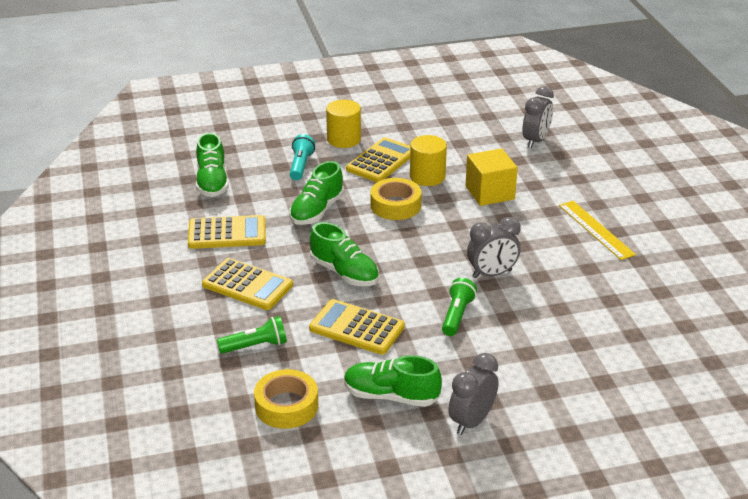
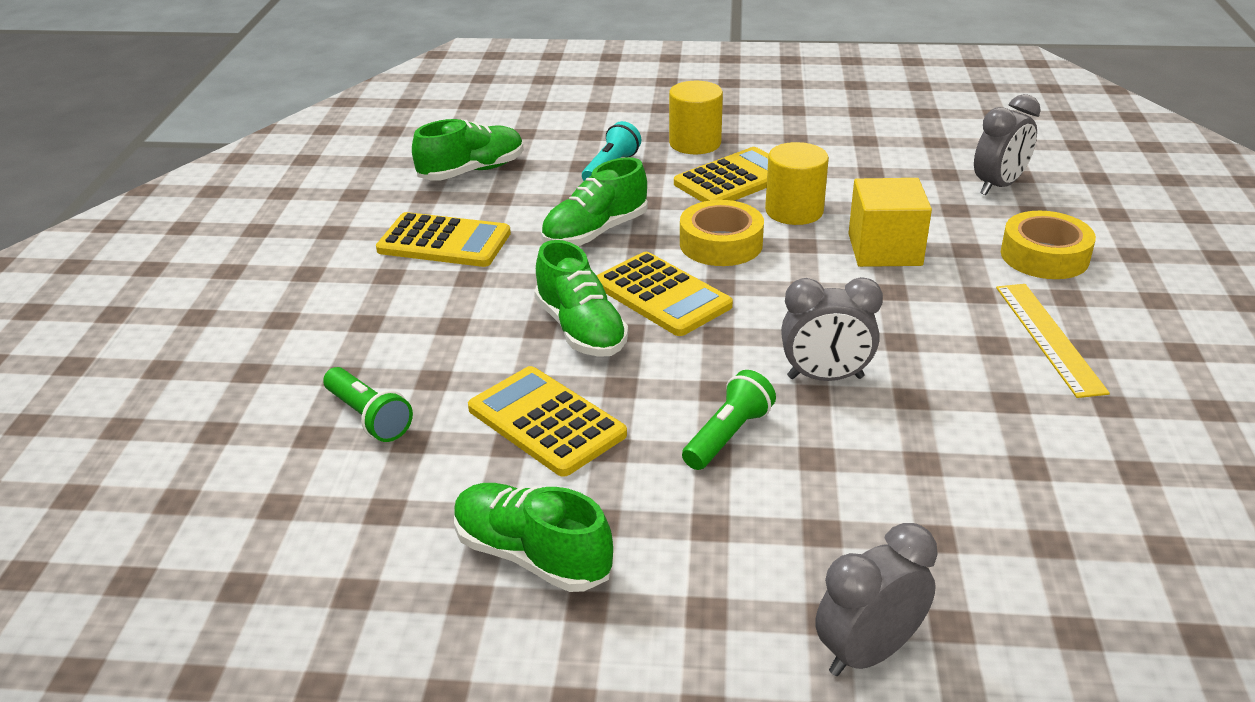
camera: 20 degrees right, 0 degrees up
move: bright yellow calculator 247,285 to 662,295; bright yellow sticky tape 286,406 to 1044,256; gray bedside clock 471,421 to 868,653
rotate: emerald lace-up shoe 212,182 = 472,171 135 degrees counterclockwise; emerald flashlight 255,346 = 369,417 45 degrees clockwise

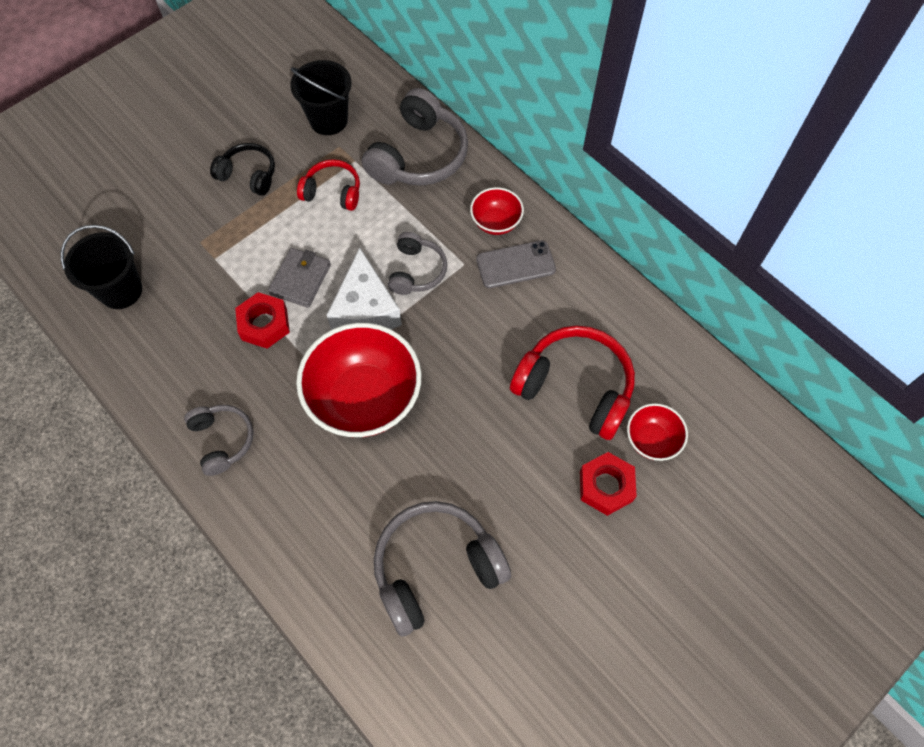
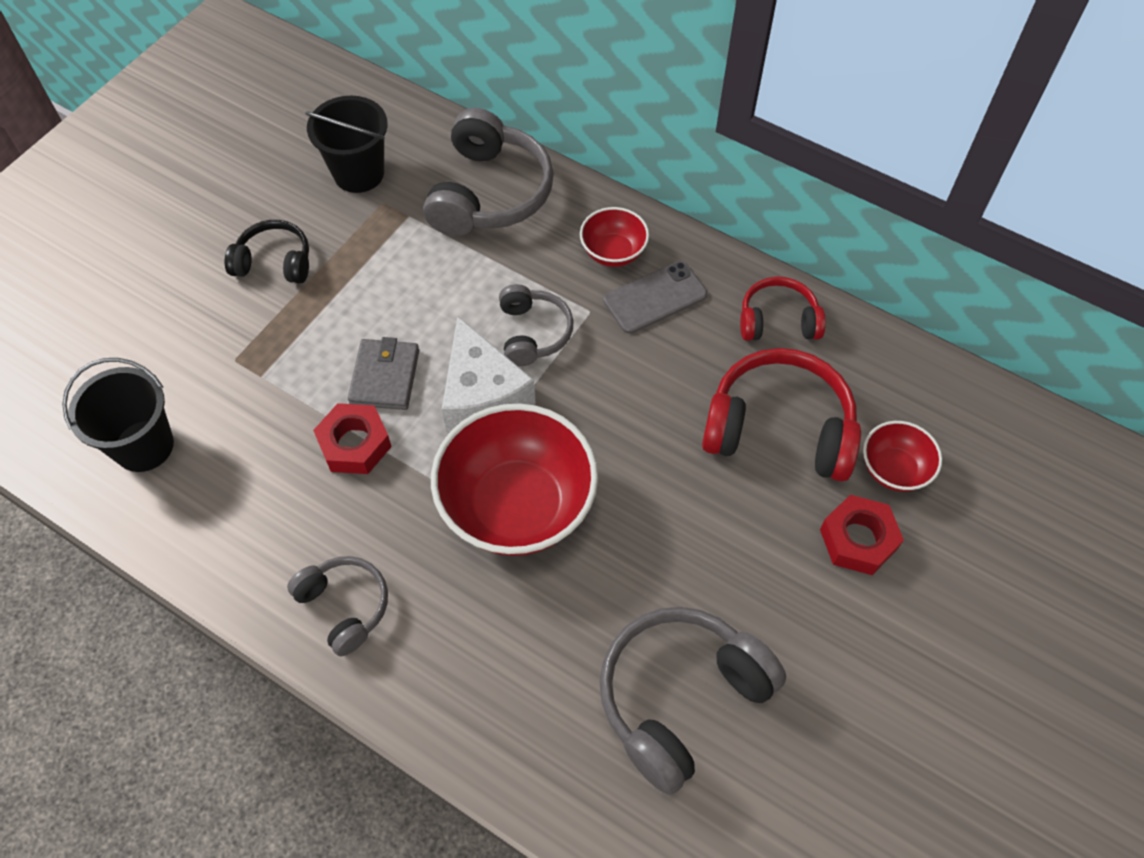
camera: 15 degrees left, 5 degrees down
move: red headphones 333,192 to 778,320

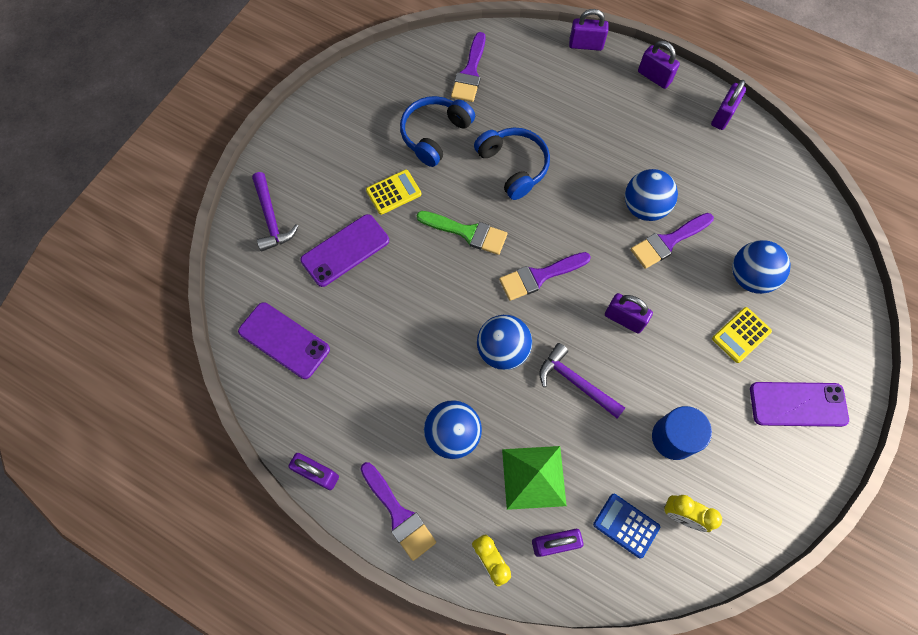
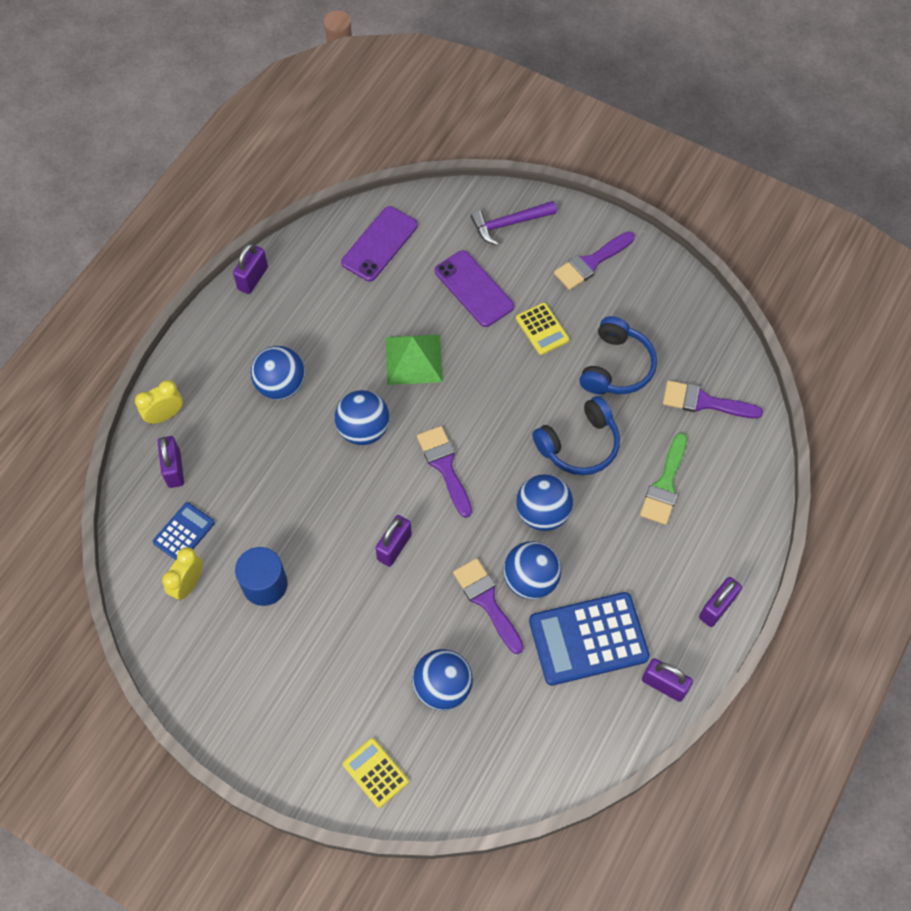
camera: 90 degrees right, 5 degrees down
delete: purple claw hammer 576,382; purple padlock 585,45; purple phone 798,404
insert: royal blue sphere 542,513; royal blue calculator 588,639
move: purple brush 399,514 to 591,263; emerald brush 467,232 to 665,485; emerald pyramid shape 534,477 to 414,359; bright yellow calculator 741,335 to 375,772
rotate: royal blue headphones 435,135 = 616,367 75 degrees clockwise

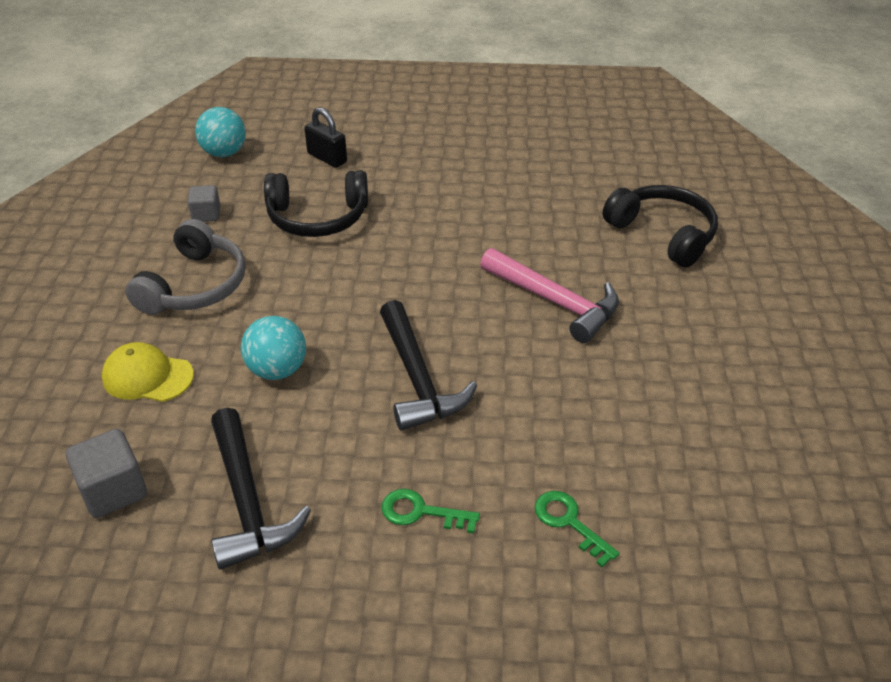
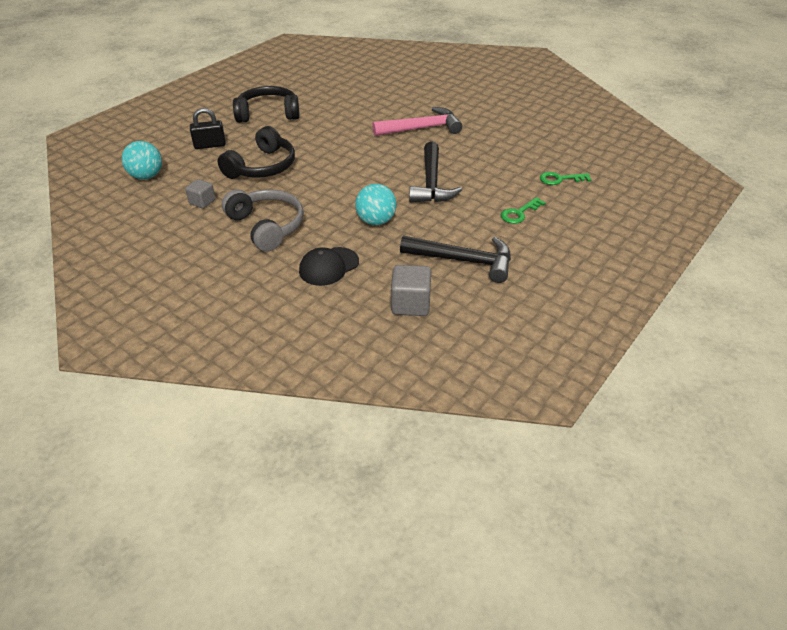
camera: 55 degrees left, 0 degrees up
move: jet-black headphones 663,234 to 268,114
recolor: bright yellow peaked cap 147,376 to jet-black peaked cap 329,266
rotate: jet-black claw hammer 417,379 = 431,183 75 degrees clockwise

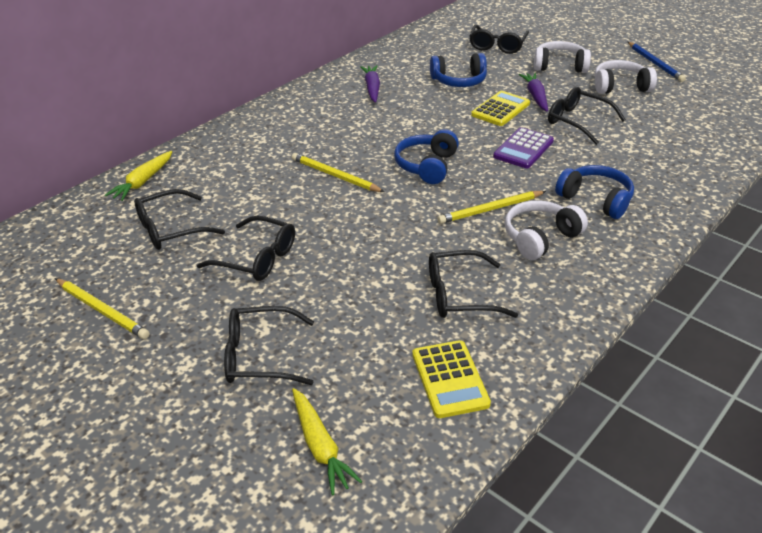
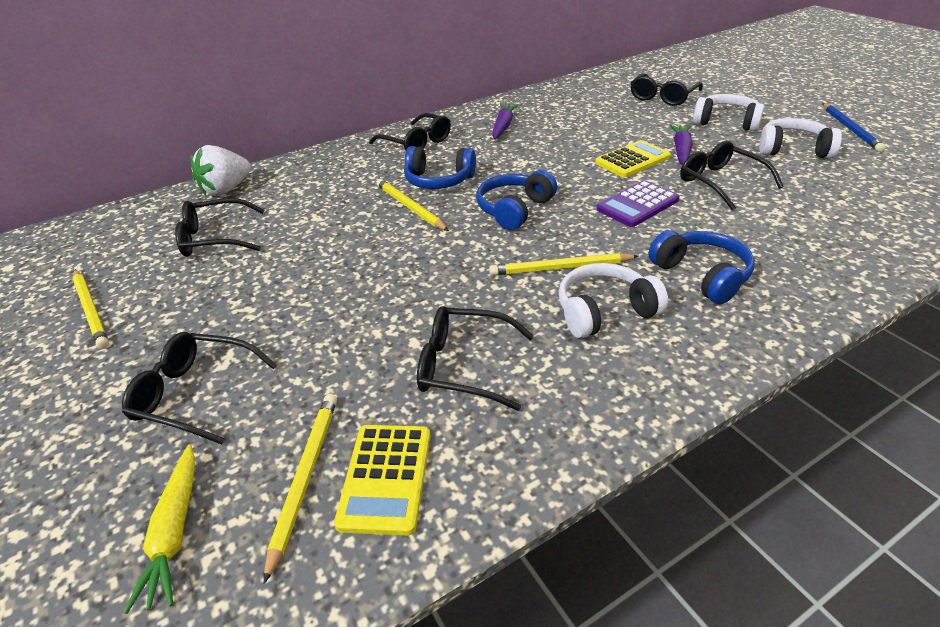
camera: 20 degrees right, 0 degrees up
insert: bright yellow lead pencil 305,477
move: jet-black eyeglasses 257,258 to 417,143; royal blue headphones 459,81 to 438,180
replace: bright yellow toy carrot 143,181 to white toy strawberry 226,189

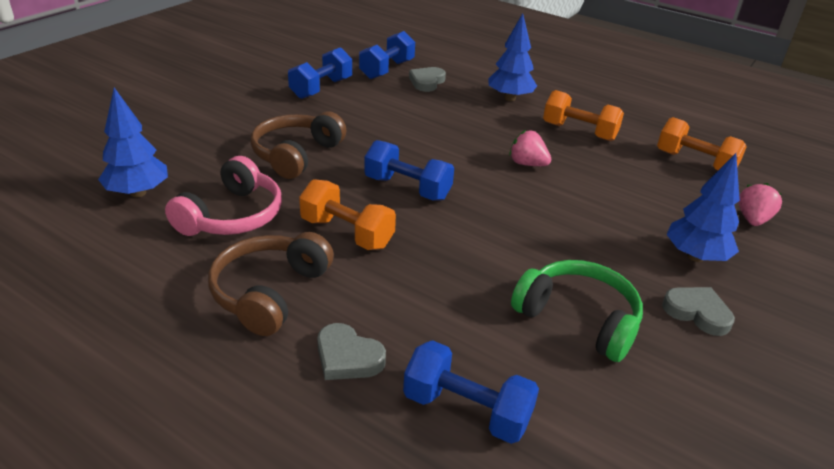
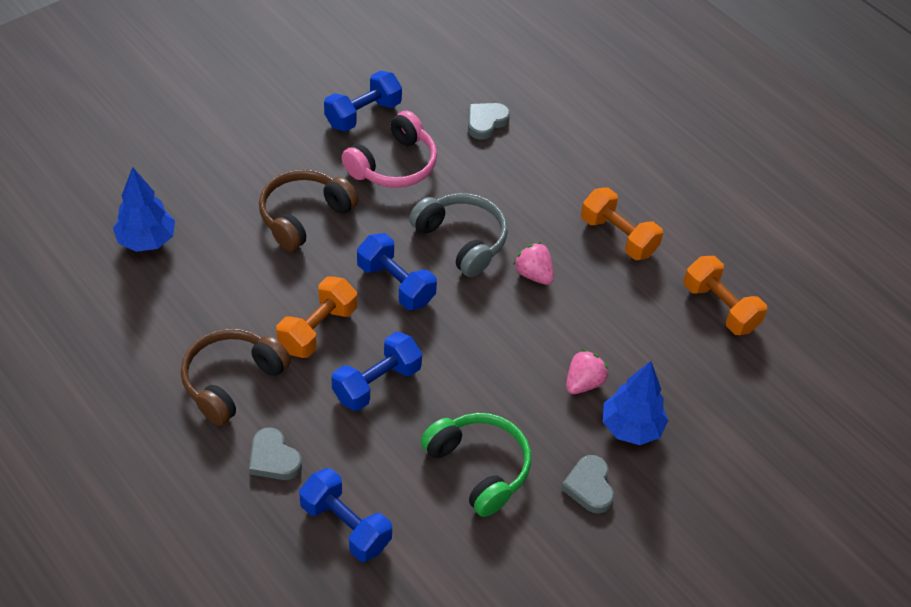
camera: 15 degrees right, 15 degrees up
delete: royal blue toy tree 509,98
insert: gray headphones 462,240
move: rose-pink headphones 232,216 to 394,165; royal blue hand weight 387,70 to 376,383; rose-pink toy strawberry 752,219 to 583,383
rotate: bright orange hand weight 347,233 = 318,329 75 degrees clockwise; gray heart shape 697,313 = 589,486 150 degrees counterclockwise

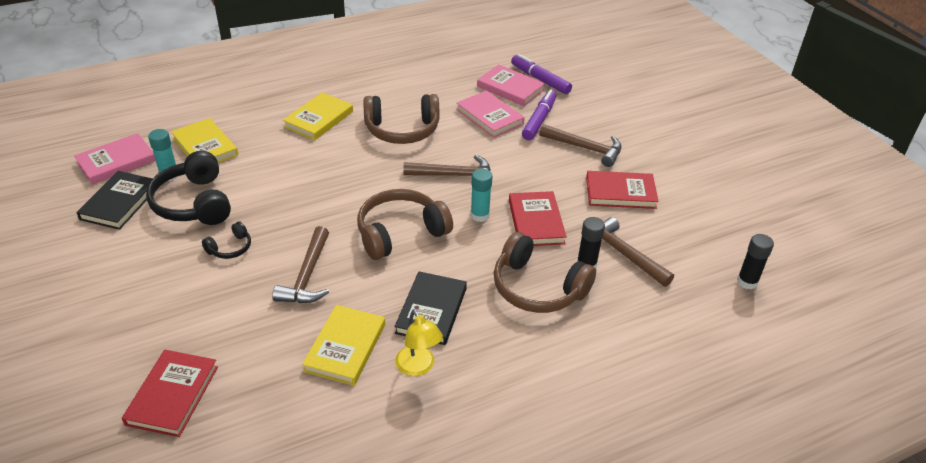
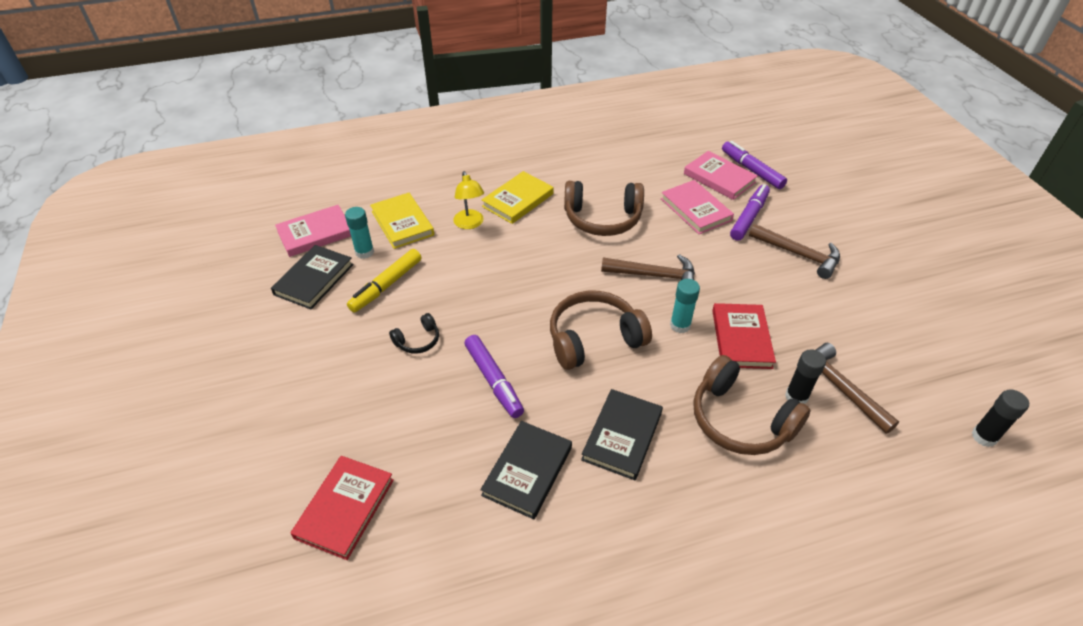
camera: 10 degrees right, 5 degrees up
delete: red hardcover 620,193
move: bright yellow desk lamp 418,367 to 470,224
replace: jet-black headphones 194,203 to bright yellow felt pen 386,285; russet claw hammer 307,276 to purple felt pen 493,380
recolor: bright yellow hardcover 345,347 to jet-black hardcover 527,471

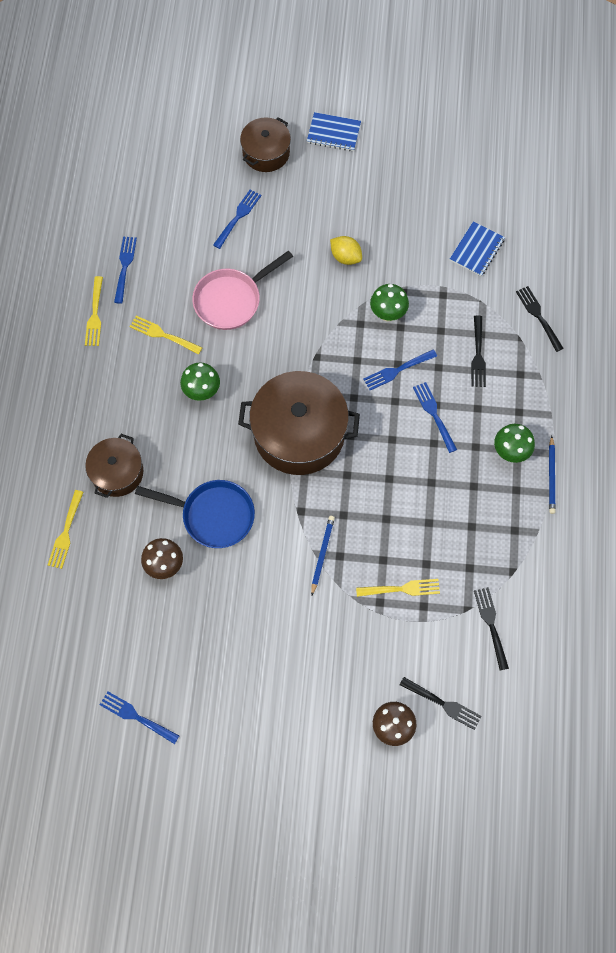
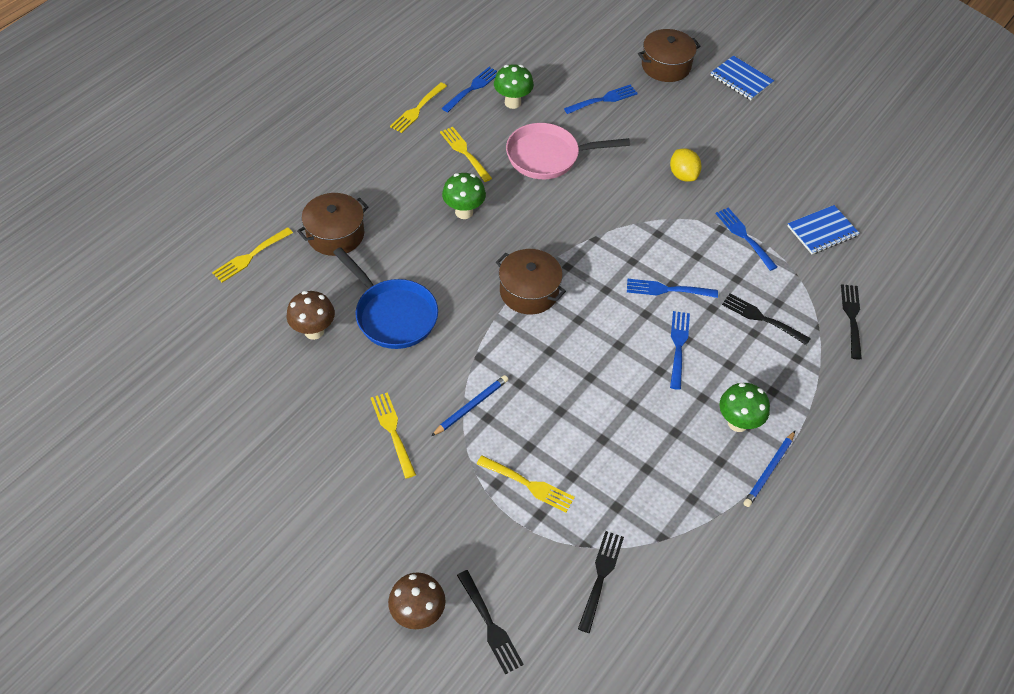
camera: 30 degrees right, 15 degrees down
insert: bright yellow fork 393,431
move: royal blue fork 136,716 to 744,236; emerald mushroom 388,314 to 512,103
rotate: jet-black fork 478,354 = 762,318 90 degrees clockwise
resize: russet stockpot 299,433 = 529,291 x0.57

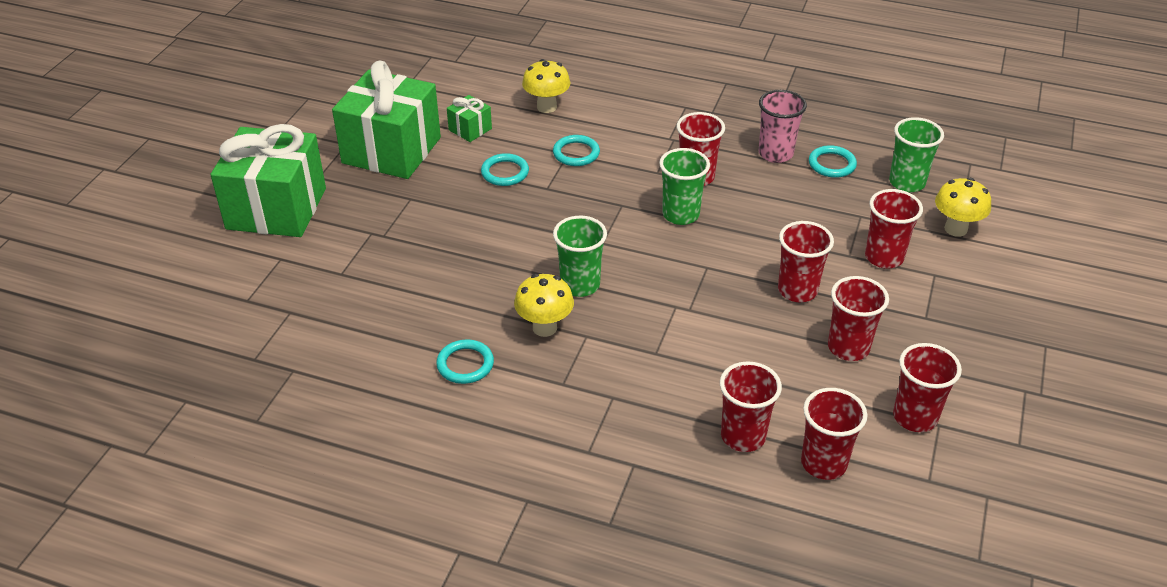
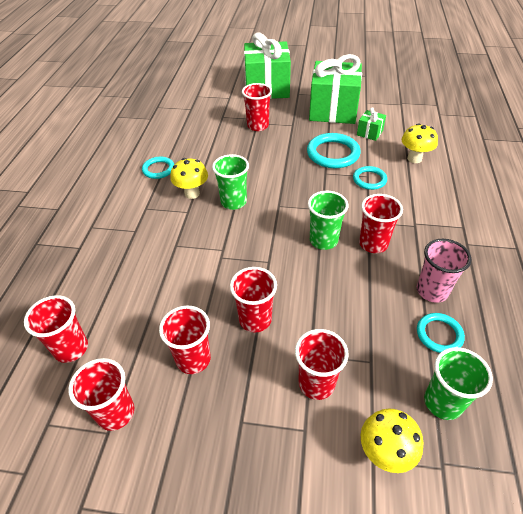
camera: 80 degrees right, 5 degrees up
move: red cup 743,436 to 258,126
resize: turquoise hoop 505,172 = 333,153 x1.67

